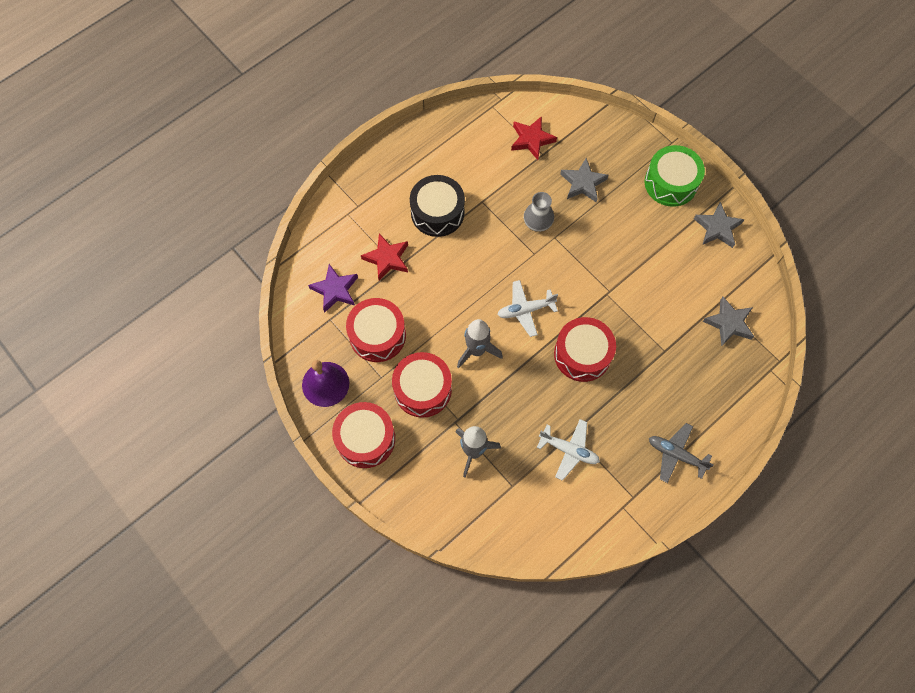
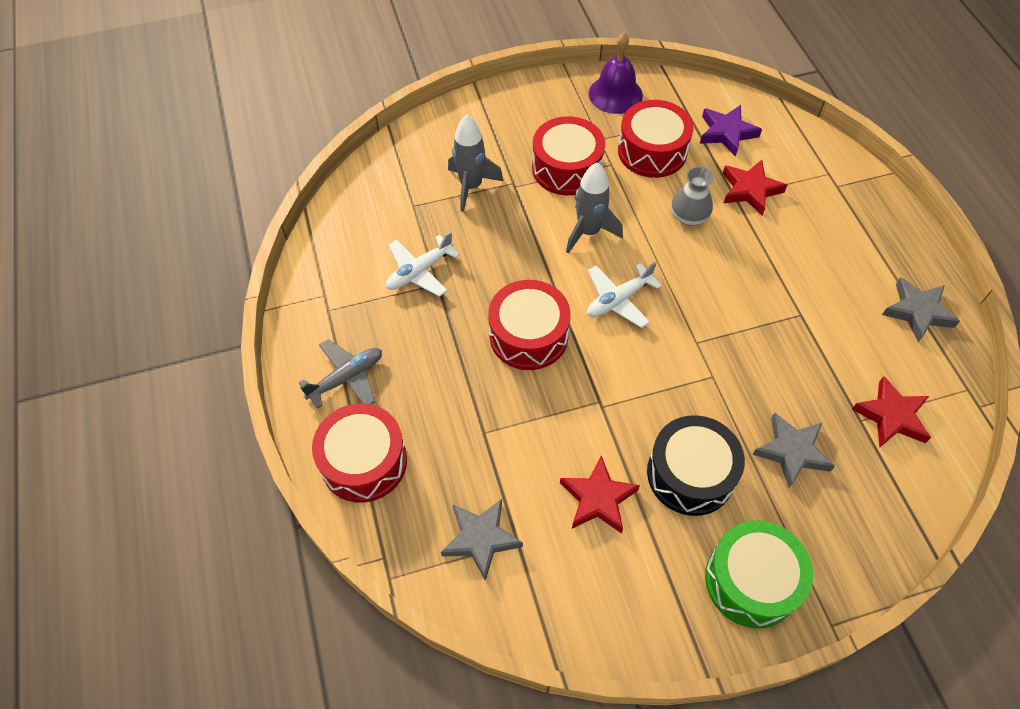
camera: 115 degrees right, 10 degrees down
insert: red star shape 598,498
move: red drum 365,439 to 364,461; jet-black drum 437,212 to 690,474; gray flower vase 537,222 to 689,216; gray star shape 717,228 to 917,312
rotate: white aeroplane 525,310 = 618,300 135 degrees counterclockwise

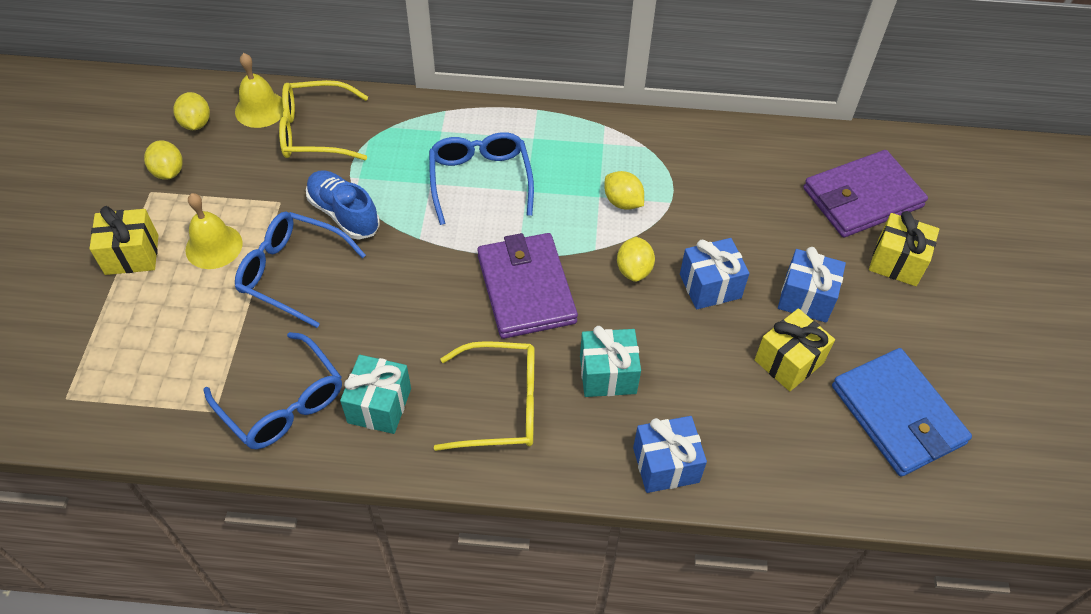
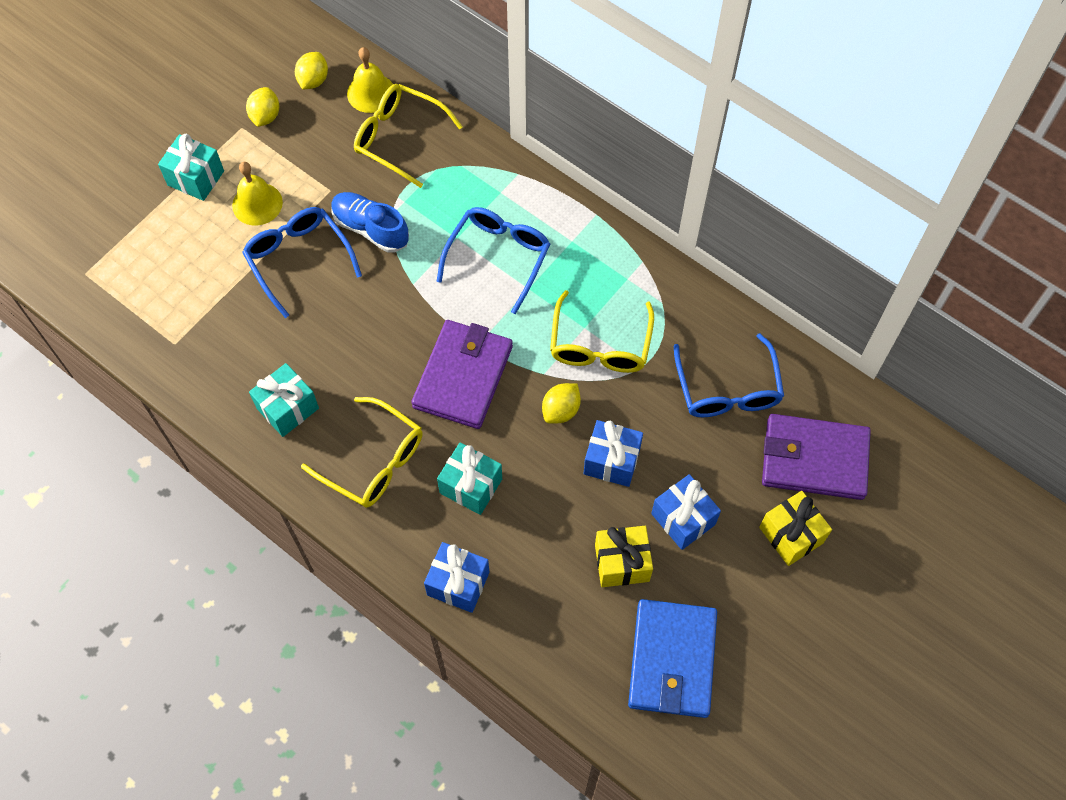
camera: 35 degrees right, 10 degrees up
move: royal blue eyeglasses 282,402 to 727,388
replace: bright yellow lemon 622,202 to bright yellow eyeglasses 600,344
recolor: bright yellow gift 132,255 to turquoise gift 196,178
rotate: royal blue lace-up shoe 344,214 = 371,229 45 degrees counterclockwise

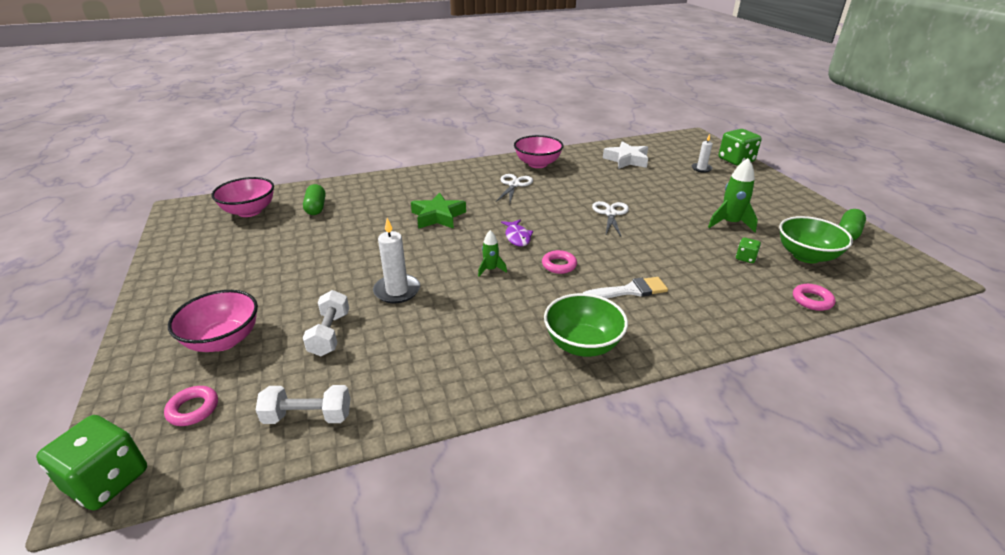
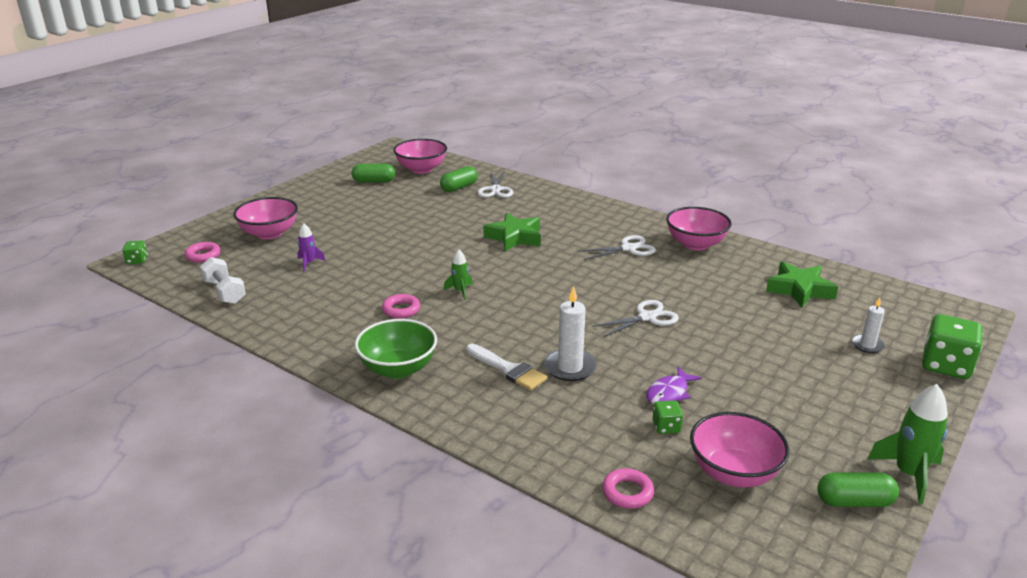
camera: 55 degrees right, 5 degrees down
insert: emerald capsule 374,181; white pair of scissors 495,190
move: white pillar candle 397,291 to 570,367; purple fish figure 517,237 to 669,393; rose-pink hoop 559,265 to 401,310; emerald spaceship 730,223 to 908,474
replace: white hand weight 330,334 to purple spaceship 309,263
recolor: white star shape 626,160 to emerald star shape 799,290; emerald serving bowl 806,256 to rose-pink serving bowl 734,473
resize: emerald dice 107,480 = 137,260 x0.49

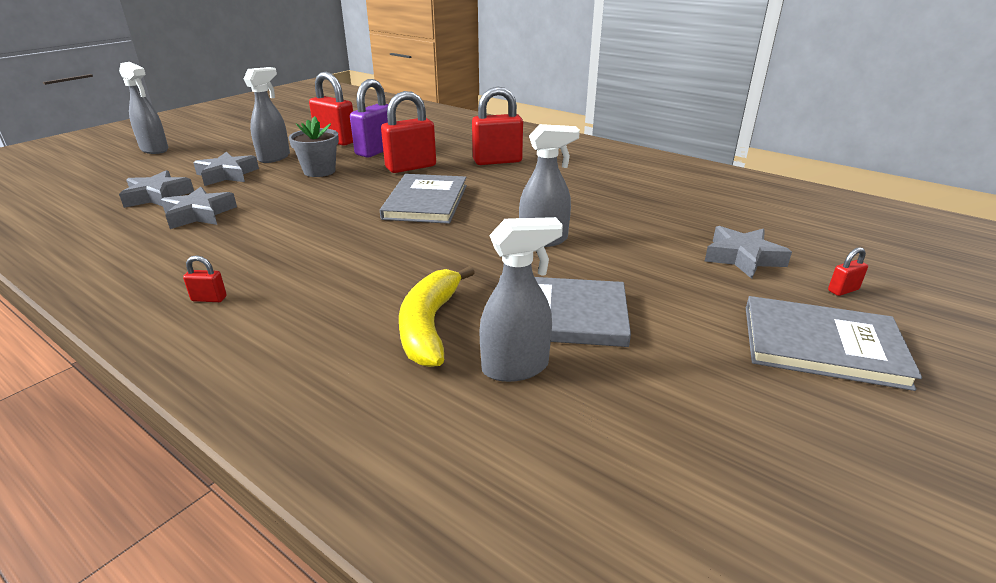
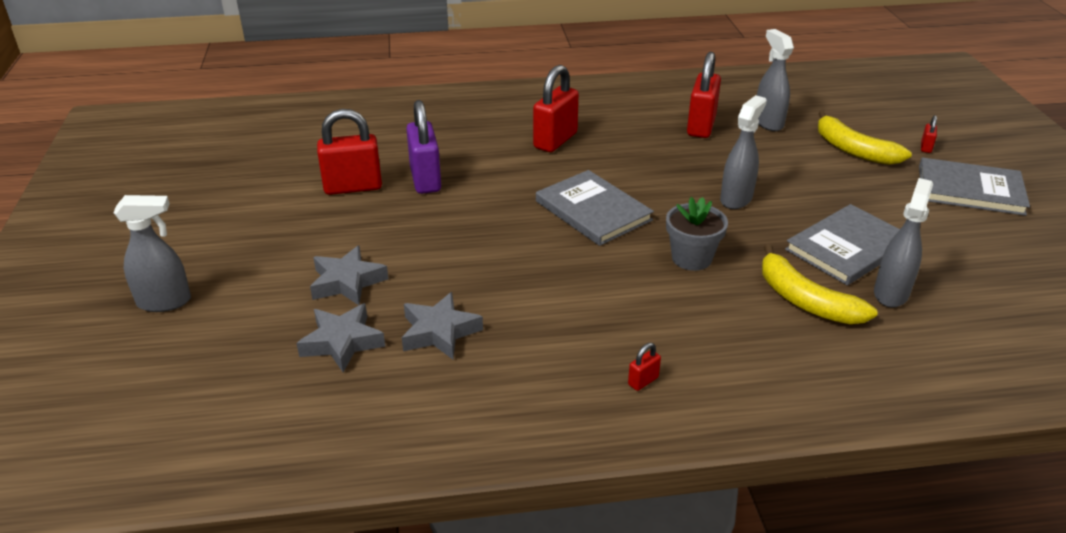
camera: 45 degrees left, 5 degrees up
move: gray spray bottle 274,157 to 768,122; gray plant pot 319,171 to 691,258; red padlock 411,167 to 701,126
replace: gray star shape 742,258 to bright yellow banana fruit 853,150
rotate: gray hardcover 822,345 = 970,190 45 degrees clockwise

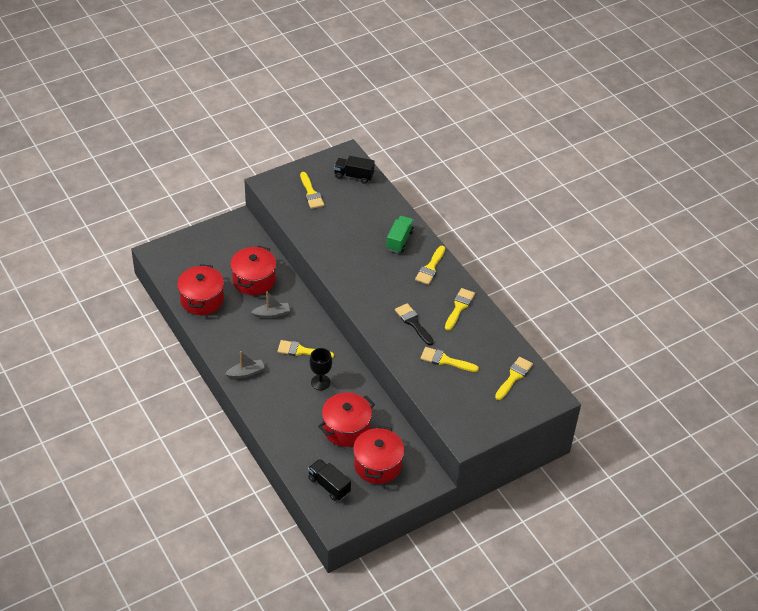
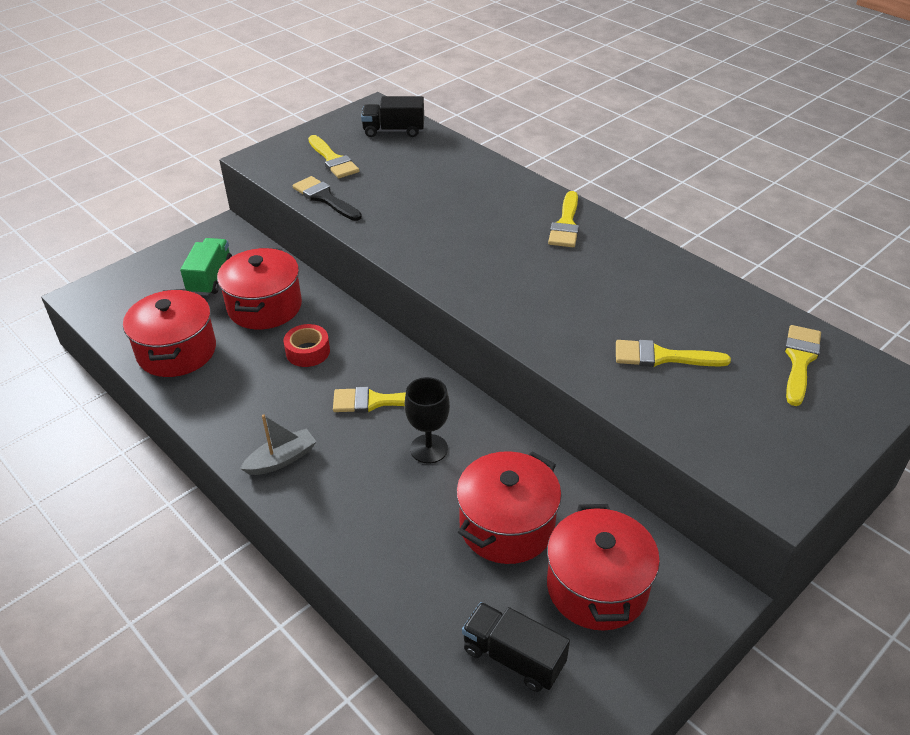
camera: 10 degrees left, 5 degrees down
delete: bright yellow brush 459,307
move: emerald toy truck 399,240 to 210,278; jet-black brush 413,322 to 325,198
replace: gray sailboat 272,314 to red sticky tape 308,351

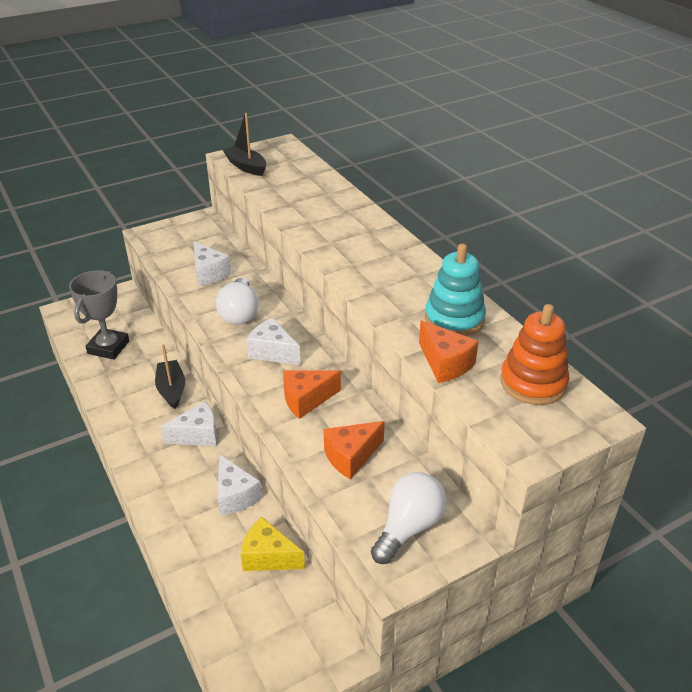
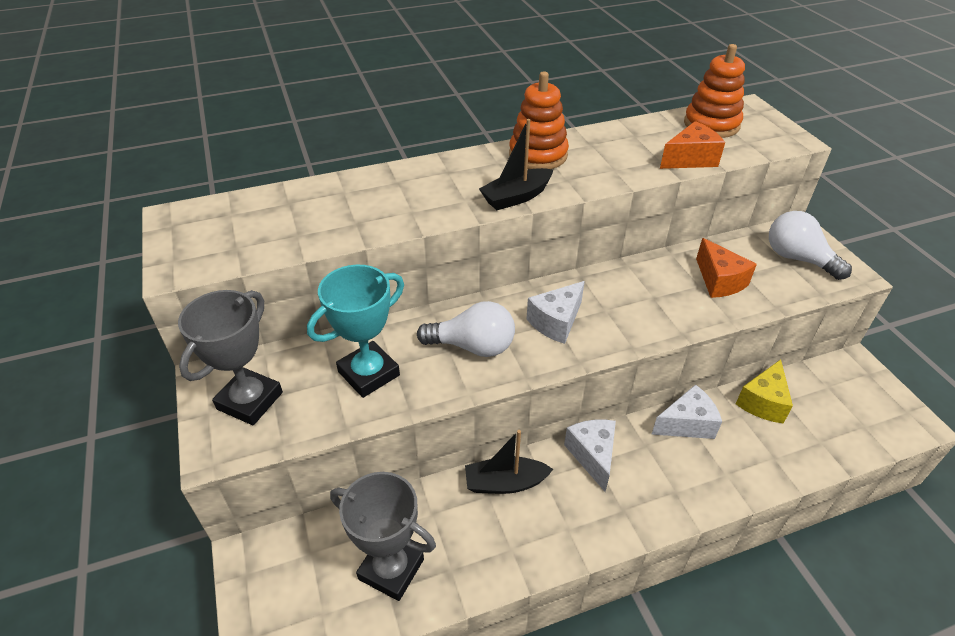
camera: 80 degrees left, 5 degrees up
delete: bright orange piece of cheese 306,399; turquoise ring stacker 454,319
insert: gray prize cup 250,401; bright orange ring stacker 538,155
move: jet-black sailboat 246,166 to 516,197
replace: white piece of cheese 209,273 to turquoise prize cup 369,373

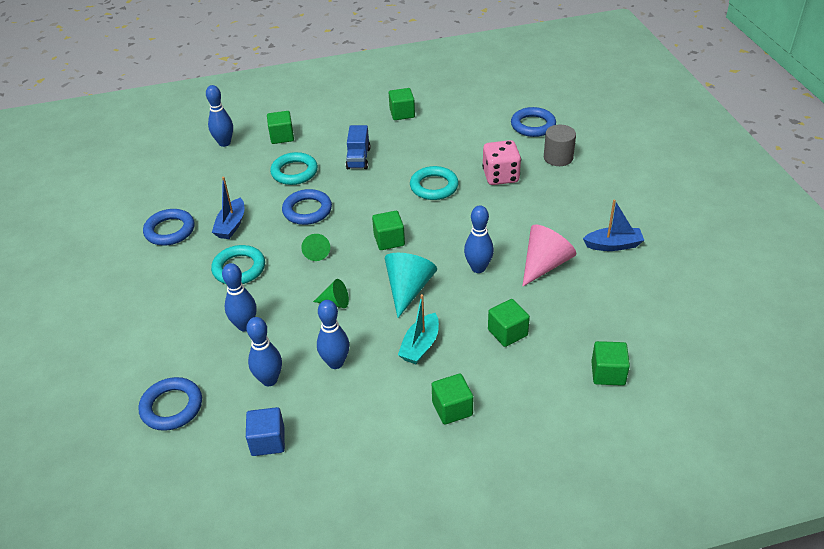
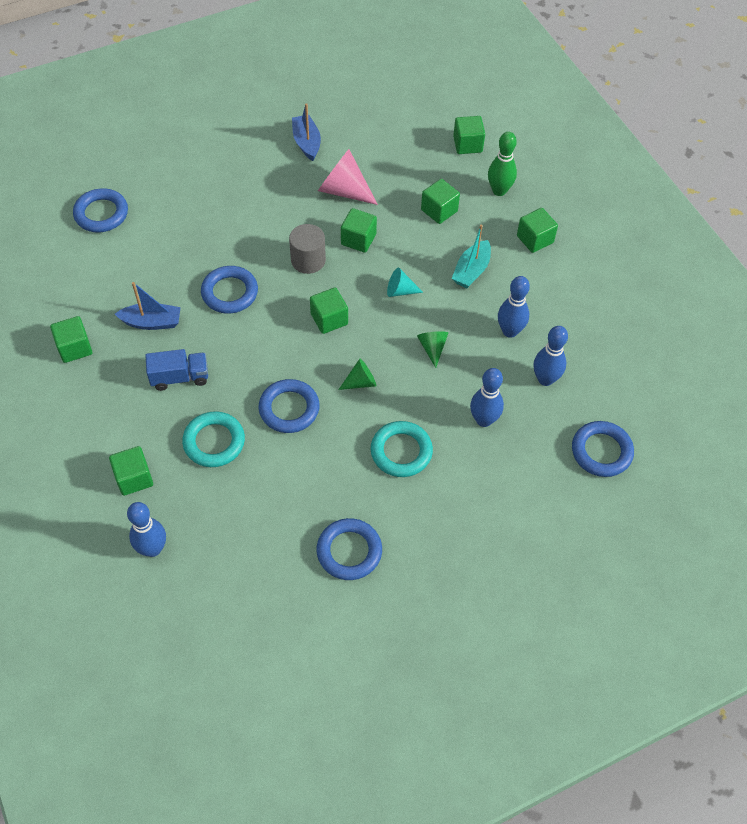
camera: 105 degrees left, 15 degrees up
delete: royal blue cube 268,441; rose-pink dice 500,176
insert: emerald skittle 499,190
move: royal blue sailboat 231,225 to 152,322; gray cylinder 558,157 to 308,260
replace: royal blue skittle 478,268 to emerald cube 358,239
recolor: turquoise hoop 434,186 to royal blue hoop 230,292
rotate: turquoise sailboat 420,346 = 471,271 105 degrees clockwise
resize: turquoise cone shape 408,289 = 400,291 x0.56

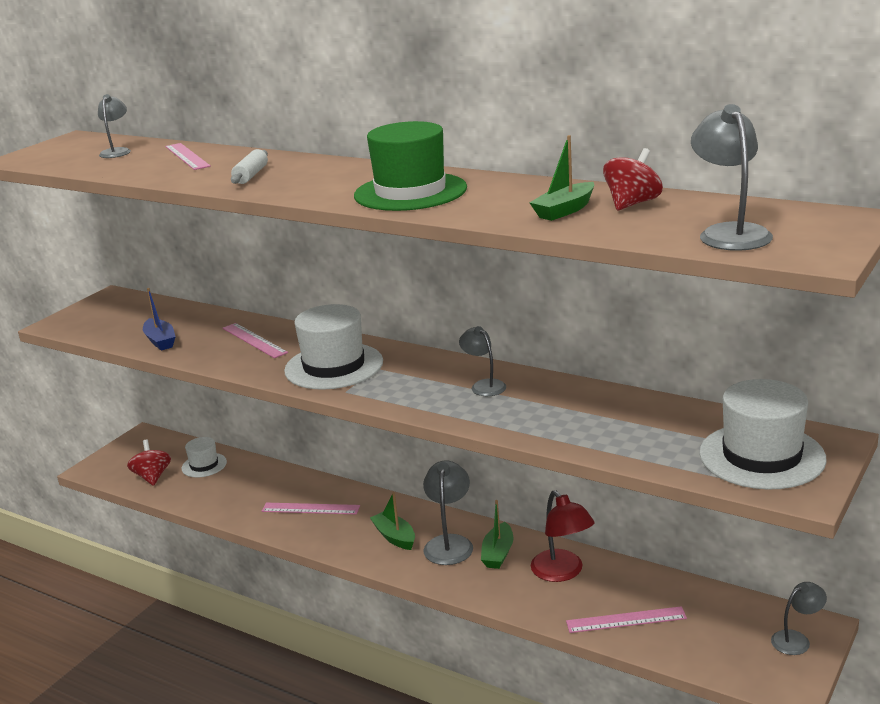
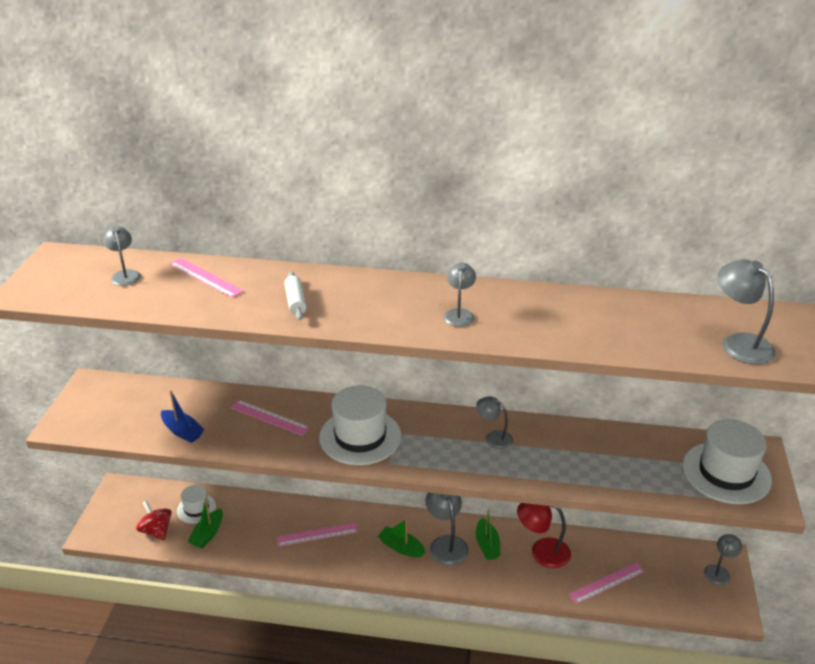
camera: 25 degrees left, 10 degrees up
delete: red whirligig 632,204
move: emerald sailboat 564,210 to 207,534
replace: emerald tall hat 410,192 to gray desk lamp 459,314
rotate: red desk lamp 562,572 = 542,551 150 degrees clockwise

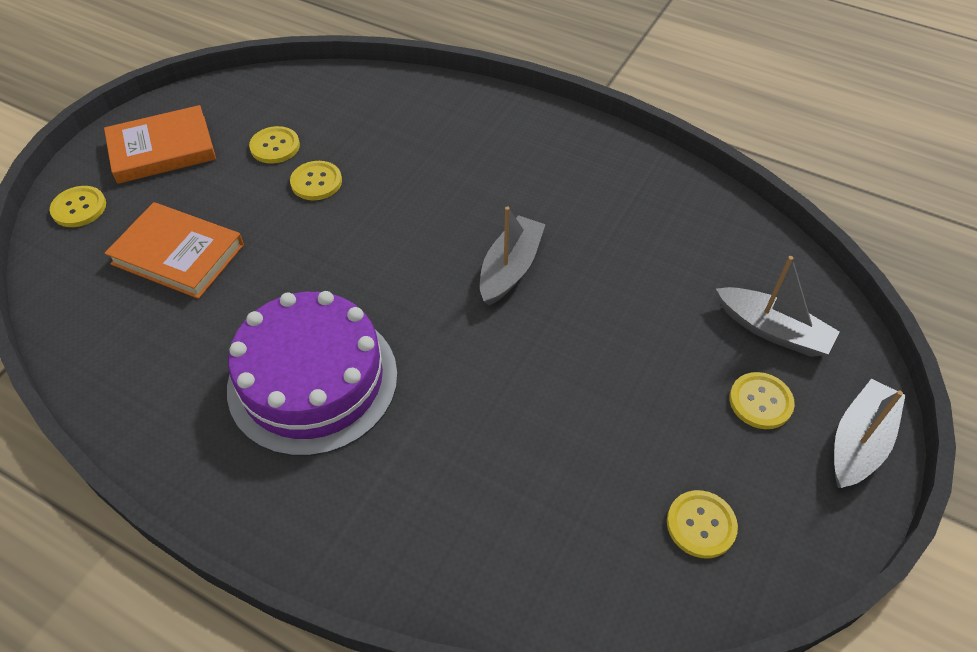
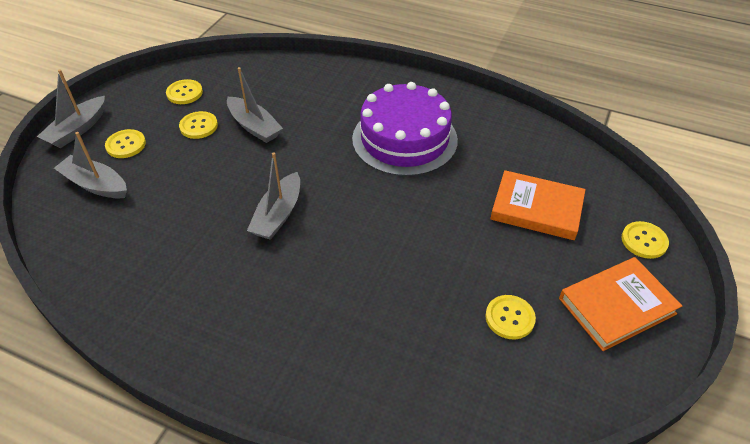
camera: 175 degrees right, 5 degrees down
insert: gray sailboat 254,126
move: bright yellow sewing button 316,182 to 199,126

